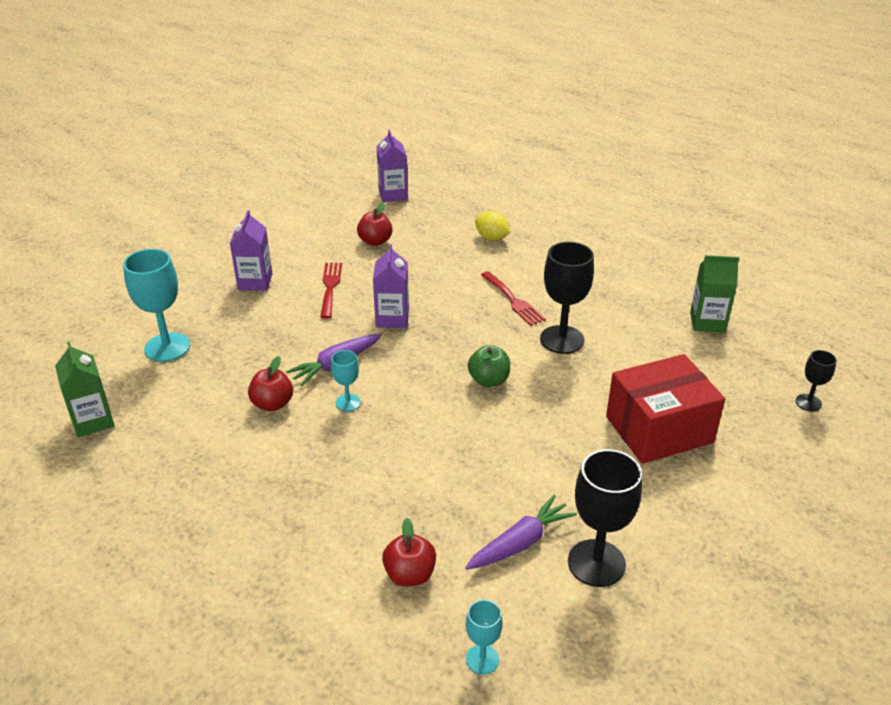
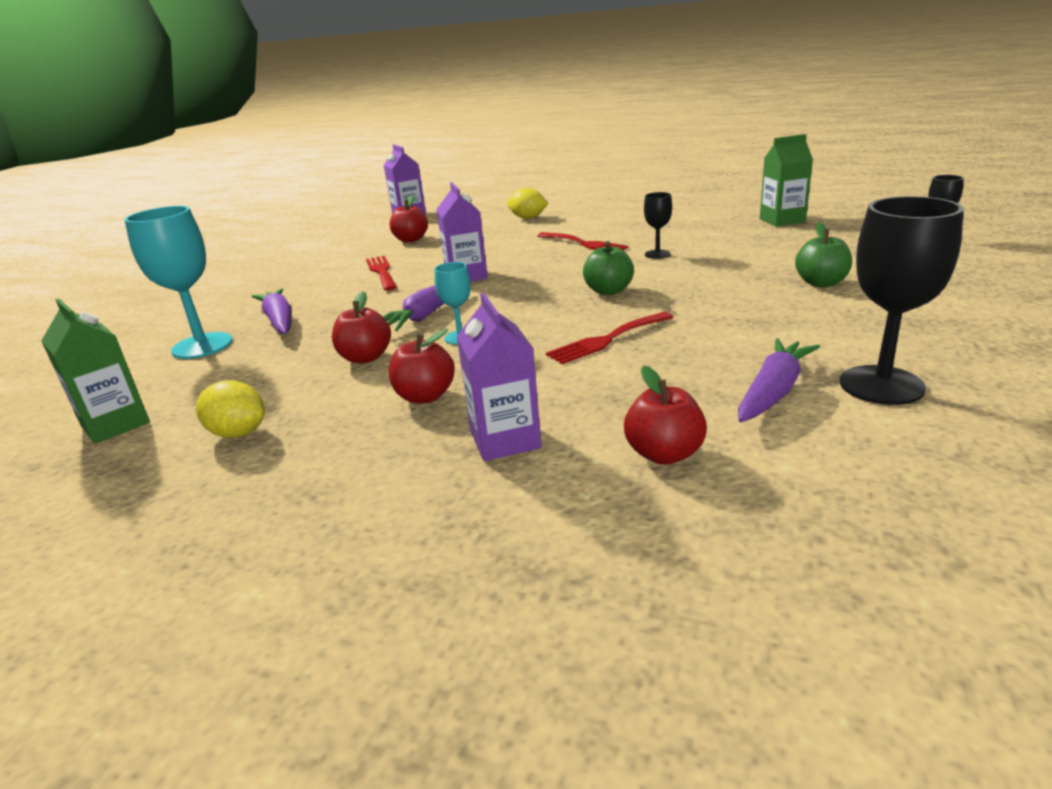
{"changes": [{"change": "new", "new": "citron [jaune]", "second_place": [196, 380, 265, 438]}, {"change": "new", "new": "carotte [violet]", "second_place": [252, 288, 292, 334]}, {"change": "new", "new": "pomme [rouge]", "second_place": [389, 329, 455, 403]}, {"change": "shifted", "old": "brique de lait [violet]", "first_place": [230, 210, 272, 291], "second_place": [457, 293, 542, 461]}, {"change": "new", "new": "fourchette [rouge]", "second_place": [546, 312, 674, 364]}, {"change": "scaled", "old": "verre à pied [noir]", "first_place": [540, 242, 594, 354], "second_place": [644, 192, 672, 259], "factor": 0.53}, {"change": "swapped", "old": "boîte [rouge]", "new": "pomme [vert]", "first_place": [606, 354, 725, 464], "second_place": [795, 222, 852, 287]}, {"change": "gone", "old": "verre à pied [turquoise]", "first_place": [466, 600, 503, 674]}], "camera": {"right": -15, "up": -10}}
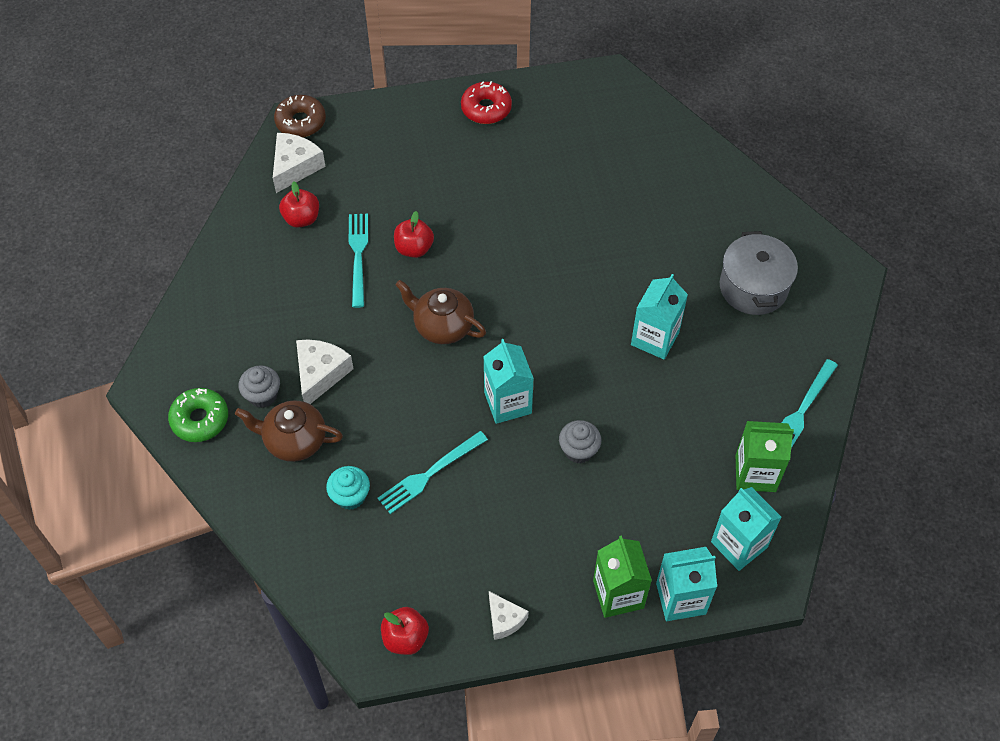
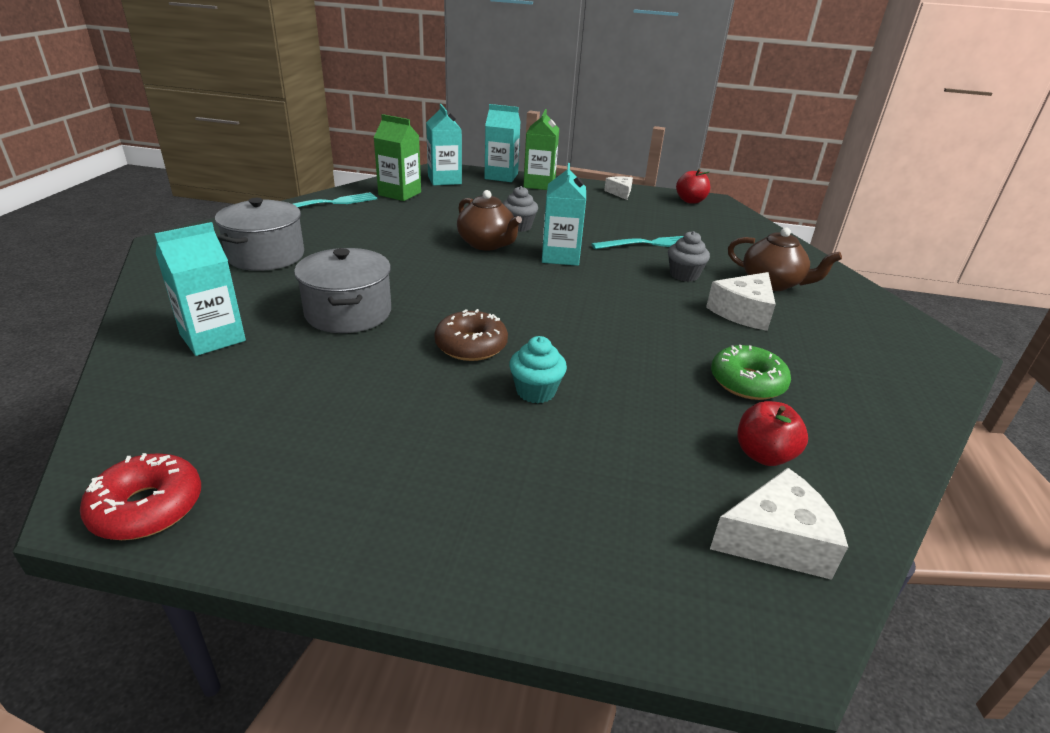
{"changes": [{"change": "shifted", "old": "beignet [rouge]", "first_place": [461, 81, 512, 124], "second_place": [80, 453, 201, 540]}, {"change": "shifted", "old": "brique de lait [turquoise]", "first_place": [631, 274, 688, 359], "second_place": [154, 222, 246, 356]}, {"change": "new", "new": "marmite [gris]", "second_place": [294, 248, 391, 333]}, {"change": "shifted", "old": "beignet [marron]", "first_place": [274, 95, 326, 137], "second_place": [434, 309, 508, 361]}, {"change": "shifted", "old": "théière [marron]", "first_place": [396, 280, 486, 344], "second_place": [457, 190, 522, 250]}, {"change": "shifted", "old": "muffin [turquoise]", "first_place": [326, 466, 370, 510], "second_place": [509, 336, 567, 403]}, {"change": "shifted", "old": "muffin [gris]", "first_place": [238, 365, 280, 408], "second_place": [668, 231, 710, 282]}, {"change": "rotated", "old": "fromage [blanc]", "first_place": [273, 133, 326, 193], "second_place": [710, 468, 848, 580], "degrees": -150}, {"change": "shifted", "old": "beignet [vert]", "first_place": [168, 388, 228, 442], "second_place": [711, 345, 791, 400]}, {"change": "gone", "old": "fourchette [turquoise]", "first_place": [349, 214, 368, 308]}, {"change": "gone", "old": "pomme [rouge]", "first_place": [394, 211, 434, 258]}], "camera": {"right": -160, "up": -25}}
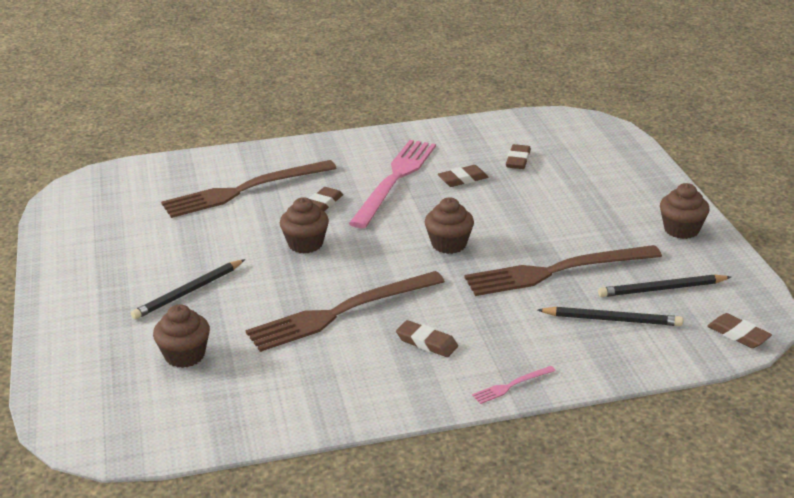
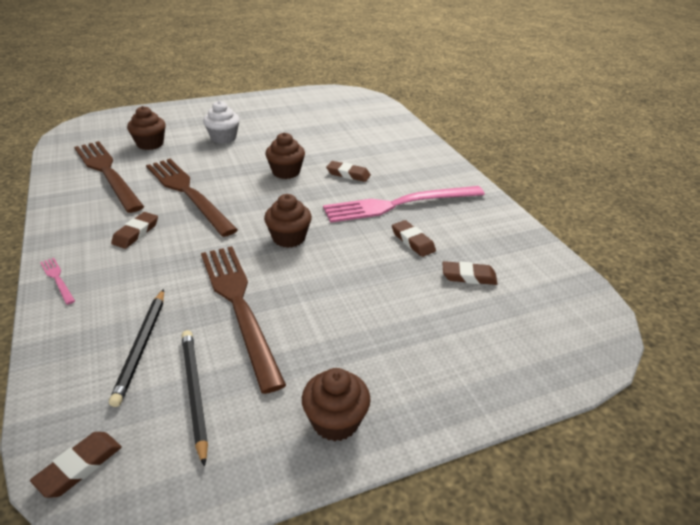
{"changes": [{"change": "shifted", "old": "fourchette [marron]", "first_place": [161, 160, 337, 218], "second_place": [74, 141, 144, 213]}, {"change": "swapped", "old": "crayon [noir]", "new": "muffin [blanc]", "first_place": [131, 259, 245, 320], "second_place": [203, 101, 240, 144]}, {"change": "rotated", "old": "fourchette [rose]", "first_place": [349, 140, 436, 228], "second_place": [323, 186, 485, 223], "degrees": 150}], "camera": {"right": 80, "up": 5}}
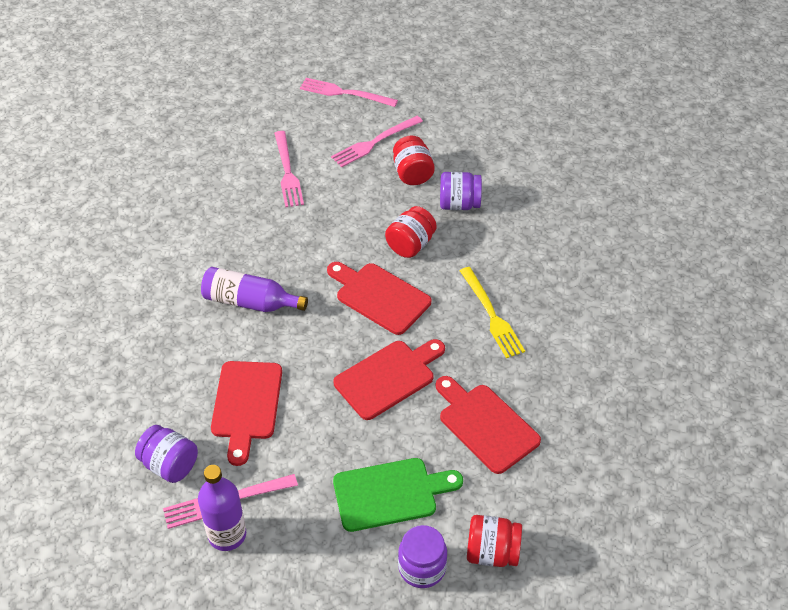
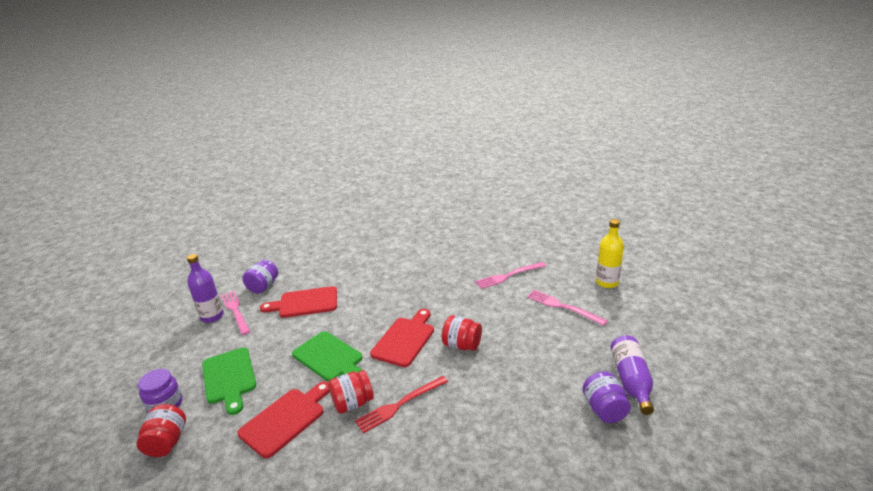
{"changes": [{"change": "repainted", "old": "planche à découper [rouge]", "new": "planche à découper [vert]", "first_place": [334, 339, 445, 420], "second_place": [292, 331, 363, 382]}, {"change": "shifted", "old": "bocal [rouge]", "first_place": [393, 136, 435, 185], "second_place": [329, 370, 374, 414]}, {"change": "repainted", "old": "fourchette [jaune]", "new": "fourchette [rouge]", "first_place": [460, 267, 525, 358], "second_place": [355, 376, 448, 433]}, {"change": "shifted", "old": "bocal [violet]", "first_place": [440, 172, 482, 210], "second_place": [582, 372, 631, 423]}, {"change": "swapped", "old": "fourchette [rose]", "new": "bouteille [jaune]", "first_place": [300, 78, 398, 107], "second_place": [596, 219, 624, 288]}, {"change": "shifted", "old": "bouteille [violet]", "first_place": [201, 267, 308, 312], "second_place": [610, 336, 654, 415]}], "camera": {"right": 80, "up": -20}}
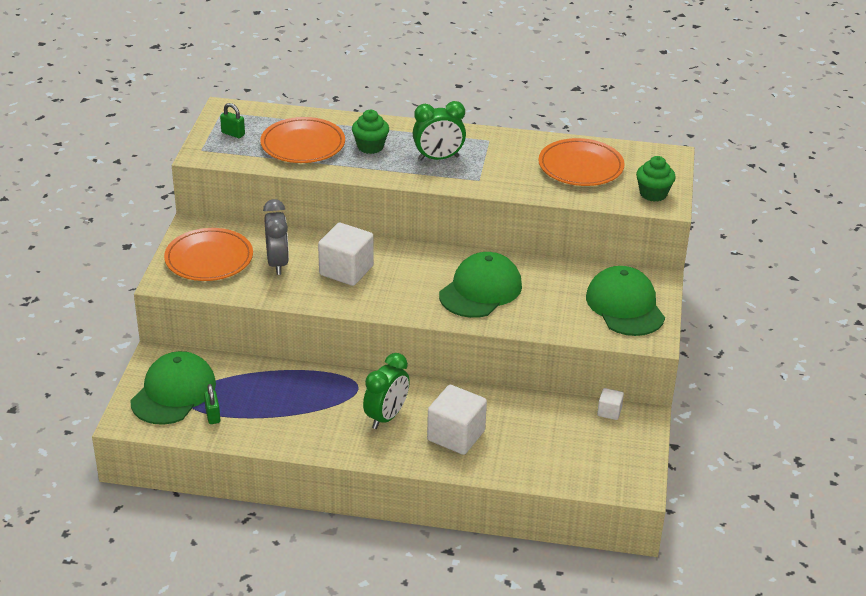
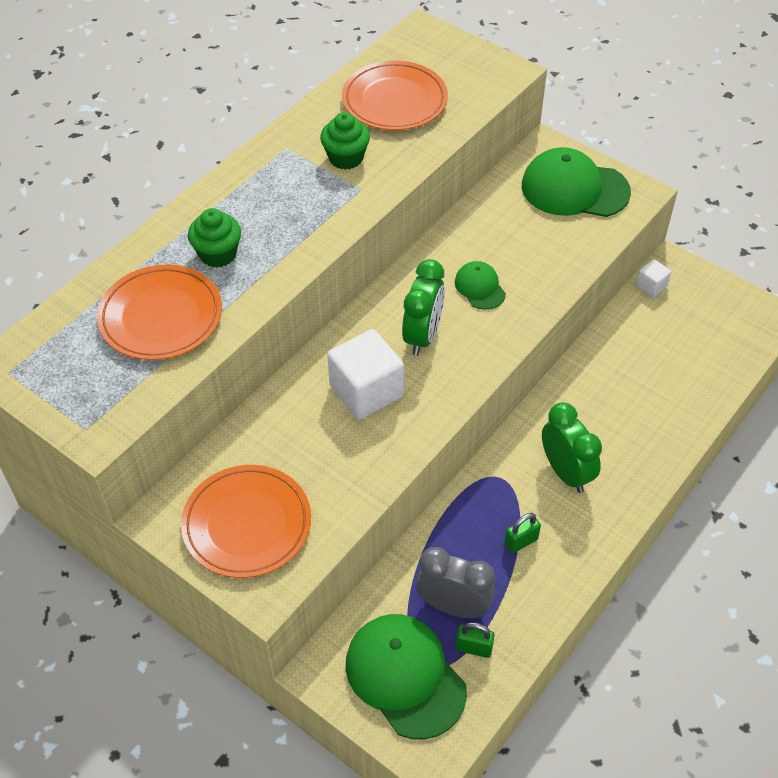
{"changes": [{"change": "shifted", "old": "muffin [vert]", "first_place": [636, 156, 676, 202], "second_place": [320, 112, 370, 170]}, {"change": "shifted", "old": "réveil [vert]", "first_place": [413, 101, 466, 161], "second_place": [402, 259, 445, 356]}, {"change": "shifted", "old": "réveil [gris]", "first_place": [263, 199, 289, 275], "second_place": [416, 547, 495, 618]}, {"change": "scaled", "old": "casquette [vert]", "first_place": [439, 252, 522, 318], "second_place": [455, 261, 506, 310], "factor": 0.51}, {"change": "shifted", "old": "cadenas [vert]", "first_place": [220, 103, 245, 138], "second_place": [504, 513, 541, 553]}, {"change": "gone", "old": "cube [blanc]", "first_place": [427, 385, 487, 455]}], "camera": {"right": -60, "up": 15}}
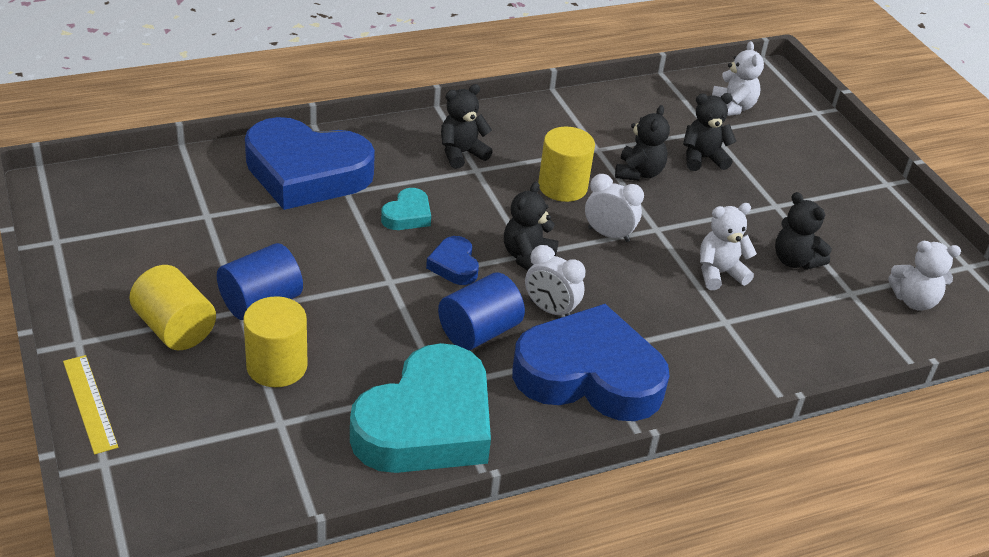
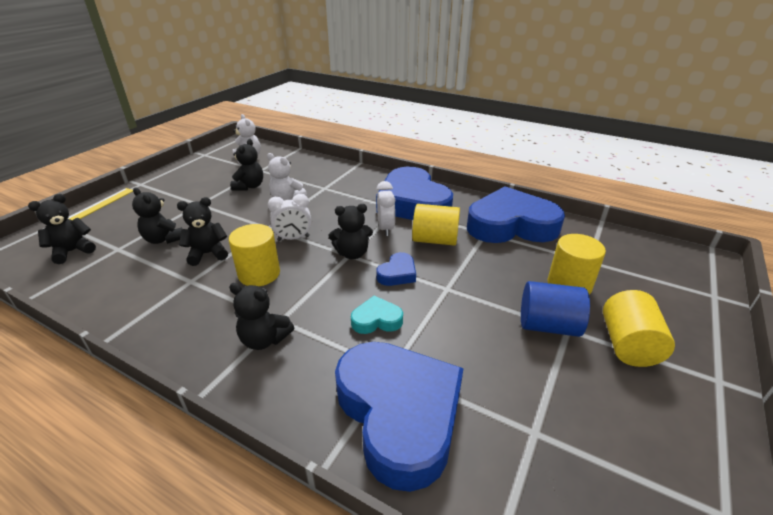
{"changes": [{"change": "repainted", "old": "ours en peluche [blanc]", "new": "ours en peluche [noir]", "first_place": [712, 41, 764, 116], "second_place": [28, 194, 96, 264]}, {"change": "shifted", "old": "règle [jaune]", "first_place": [63, 355, 118, 454], "second_place": [68, 188, 133, 220]}, {"change": "rotated", "old": "réveil [blanc]", "first_place": [585, 174, 644, 242], "second_place": [268, 194, 312, 241], "degrees": -90}, {"change": "repainted", "old": "cylindre [bleu]", "new": "cylindre [jaune]", "first_place": [438, 272, 525, 350], "second_place": [412, 204, 460, 246]}, {"change": "repainted", "old": "cœur [turquoise]", "new": "cœur [bleu]", "first_place": [350, 343, 491, 473], "second_place": [467, 186, 565, 243]}], "camera": {"right": -125, "up": -5}}
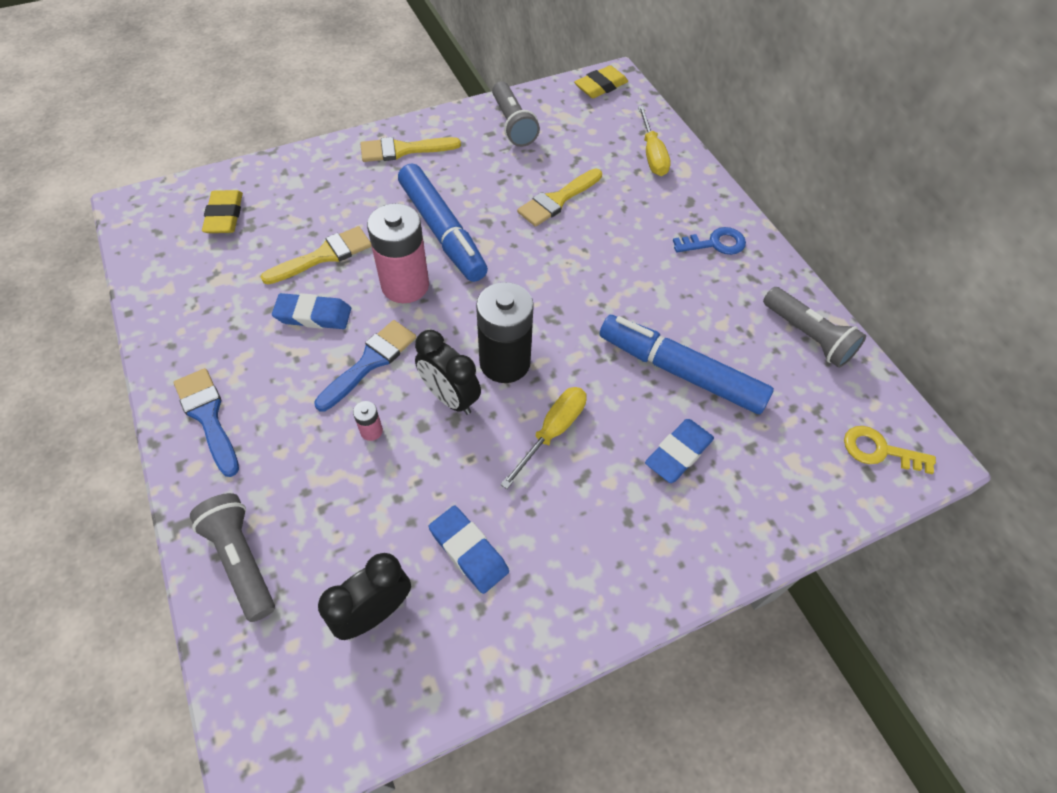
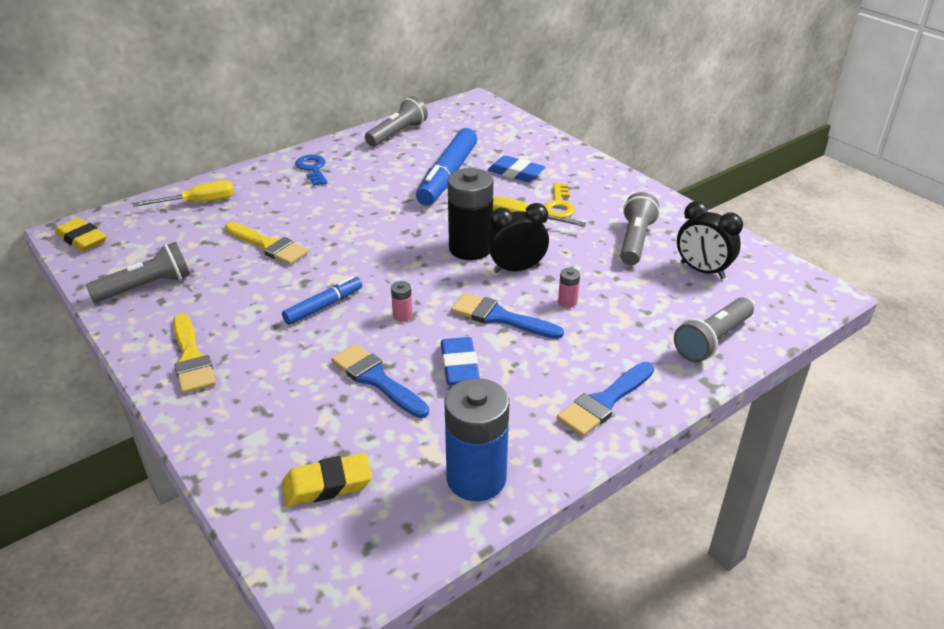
{"changes": [{"change": "scaled", "old": "feutre [bleu]", "first_place": [398, 164, 488, 282], "second_place": [282, 276, 362, 325], "factor": 0.54}, {"change": "repainted", "old": "pinceau [jaune]", "new": "pinceau [bleu]", "first_place": [261, 226, 372, 284], "second_place": [331, 344, 429, 418]}, {"change": "scaled", "old": "pile [rose]", "first_place": [367, 203, 429, 303], "second_place": [391, 281, 413, 322], "factor": 0.41}, {"change": "new", "new": "pile [bleu]", "second_place": [445, 378, 509, 501]}, {"change": "rotated", "old": "réveil [noir]", "first_place": [415, 330, 481, 415], "second_place": [487, 203, 549, 273], "degrees": -135}, {"change": "shifted", "old": "clé [jaune]", "first_place": [844, 426, 936, 474], "second_place": [544, 183, 575, 218]}, {"change": "swapped", "old": "gomme [bleu]", "new": "lampe de poche [gris]", "first_place": [429, 505, 509, 594], "second_place": [620, 192, 660, 265]}], "camera": {"right": -100, "up": -20}}
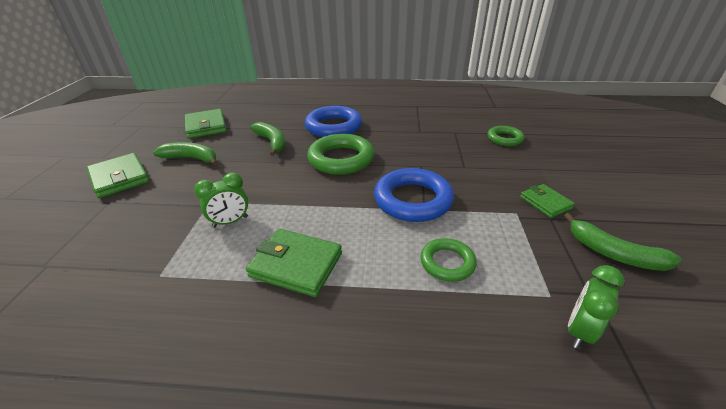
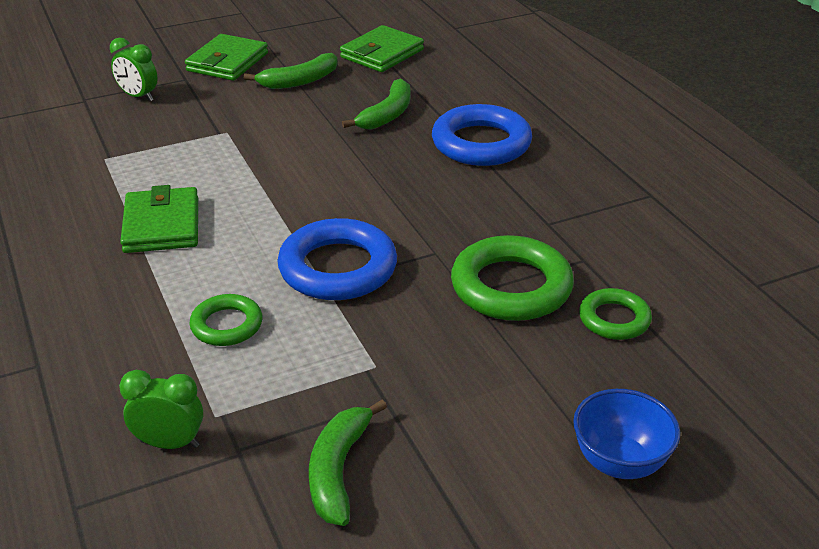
{"changes": [{"change": "shifted", "old": "réveil [vert]", "first_place": [194, 172, 248, 228], "second_place": [110, 38, 158, 101]}, {"change": "rotated", "old": "banane [vert]", "first_place": [153, 142, 217, 165], "second_place": [244, 53, 338, 89], "degrees": 75}, {"change": "shifted", "old": "anneau [vert]", "first_place": [307, 134, 374, 175], "second_place": [451, 235, 574, 321]}, {"change": "new", "new": "bol [bleu]", "second_place": [573, 389, 680, 479]}, {"change": "gone", "old": "portefeuille [vert]", "first_place": [520, 184, 575, 218]}], "camera": {"right": 60, "up": 0}}
